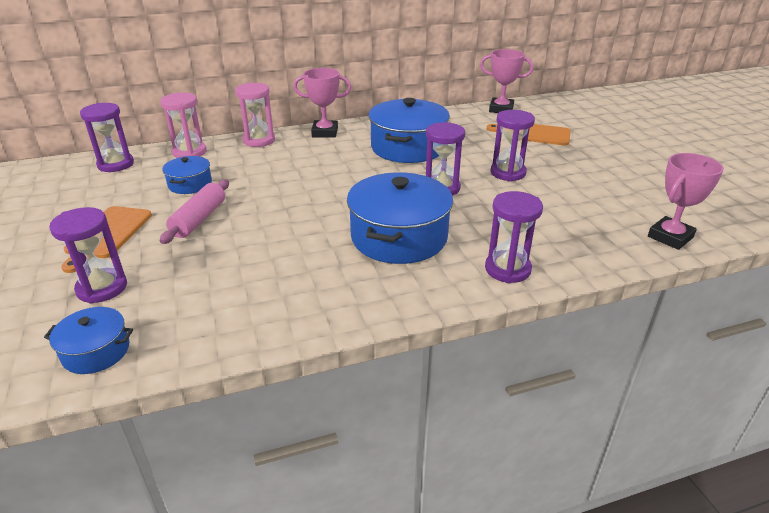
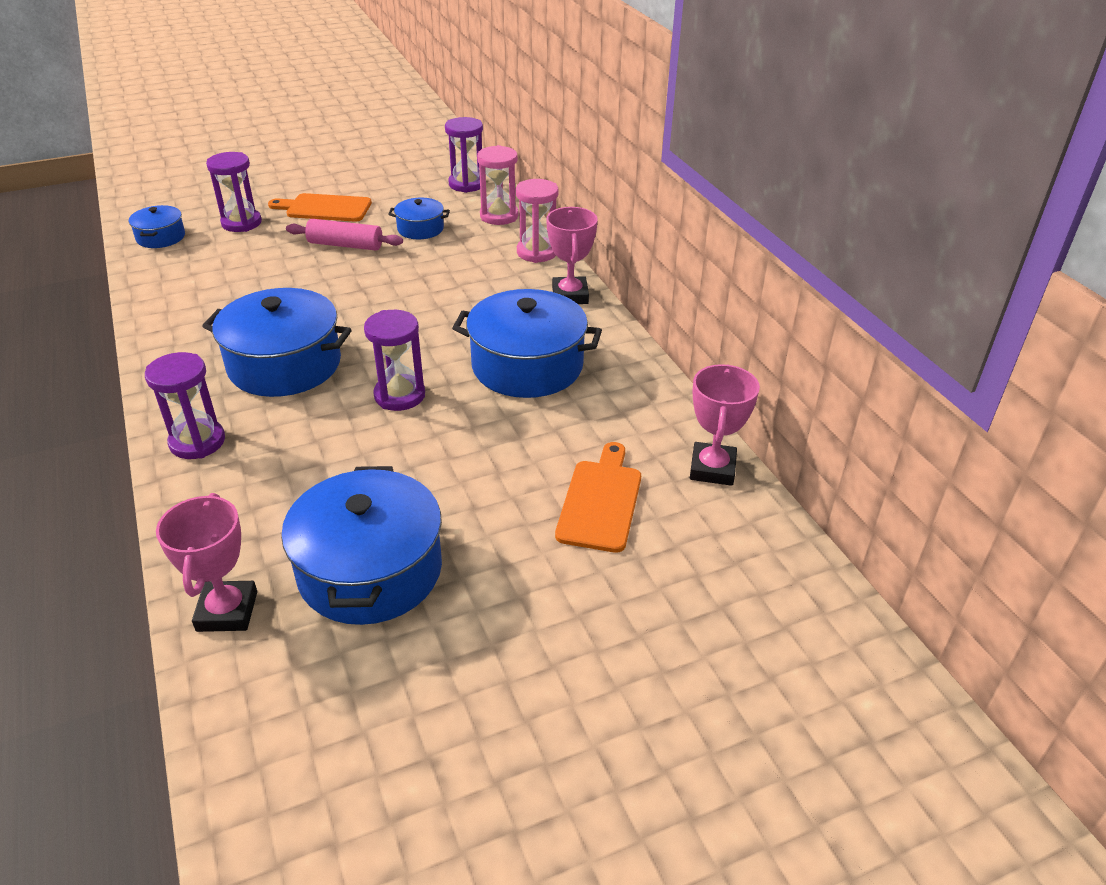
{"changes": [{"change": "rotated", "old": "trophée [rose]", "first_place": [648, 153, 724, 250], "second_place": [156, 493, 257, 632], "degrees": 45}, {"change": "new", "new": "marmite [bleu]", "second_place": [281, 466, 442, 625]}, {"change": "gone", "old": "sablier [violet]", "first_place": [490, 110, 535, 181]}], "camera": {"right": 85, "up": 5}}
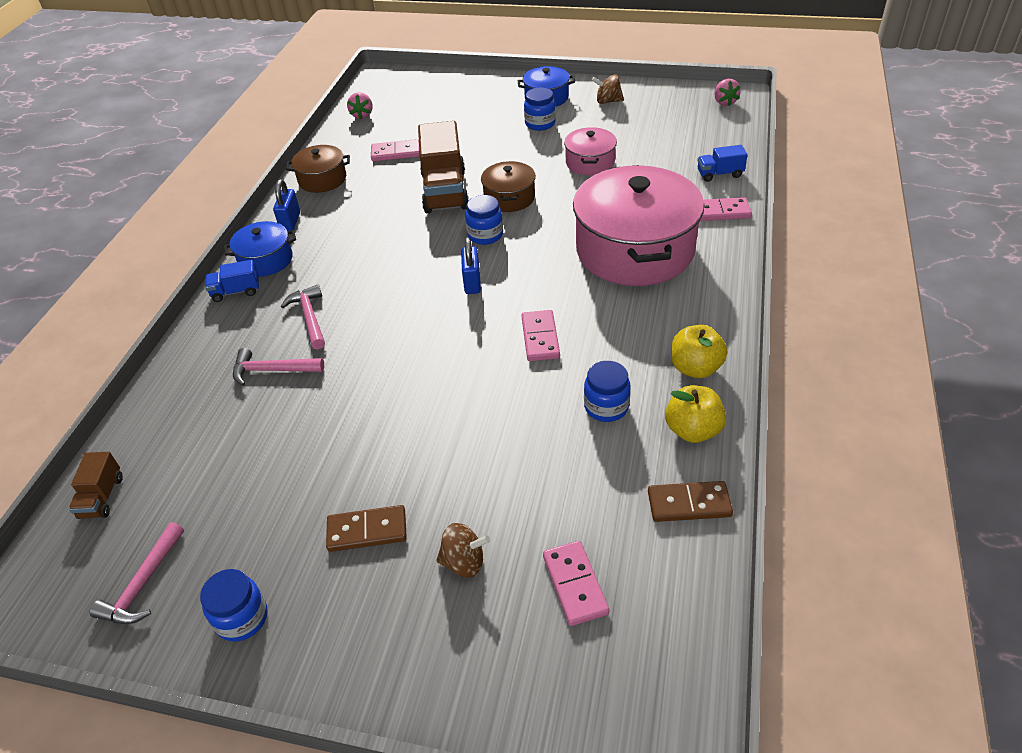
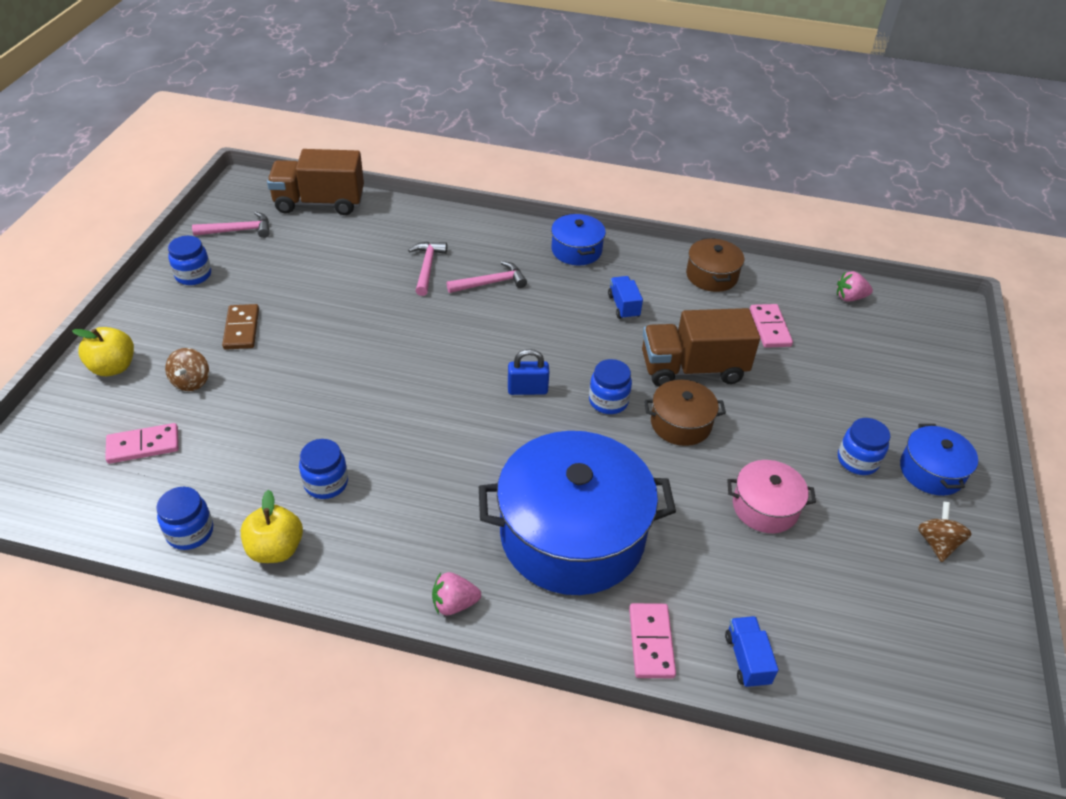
{"changes": [{"change": "shifted", "old": "pomme [jaune]", "first_place": [671, 325, 727, 378], "second_place": [72, 327, 134, 376]}, {"change": "swapped", "old": "domino [marron]", "new": "bocal [bleu]", "first_place": [648, 481, 733, 522], "second_place": [156, 487, 213, 550]}, {"change": "rotated", "old": "marteau [rose]", "first_place": [89, 522, 184, 624], "second_place": [192, 212, 270, 238], "degrees": 150}, {"change": "scaled", "old": "camion [marron]", "first_place": [69, 452, 123, 519], "second_place": [267, 149, 364, 215], "factor": 2.05}, {"change": "shifted", "old": "fraise [rose]", "first_place": [714, 79, 741, 106], "second_place": [432, 572, 481, 615]}, {"change": "repainted", "old": "marmite [rose]", "new": "marmite [bleu]", "first_place": [573, 165, 704, 286], "second_place": [479, 431, 676, 595]}, {"change": "shifted", "old": "camion [bleu]", "first_place": [205, 260, 259, 302], "second_place": [608, 276, 643, 320]}, {"change": "gone", "old": "cadenas [bleu]", "first_place": [273, 179, 300, 231]}, {"change": "gone", "old": "domino [rose]", "first_place": [521, 310, 560, 361]}], "camera": {"right": 85, "up": 0}}
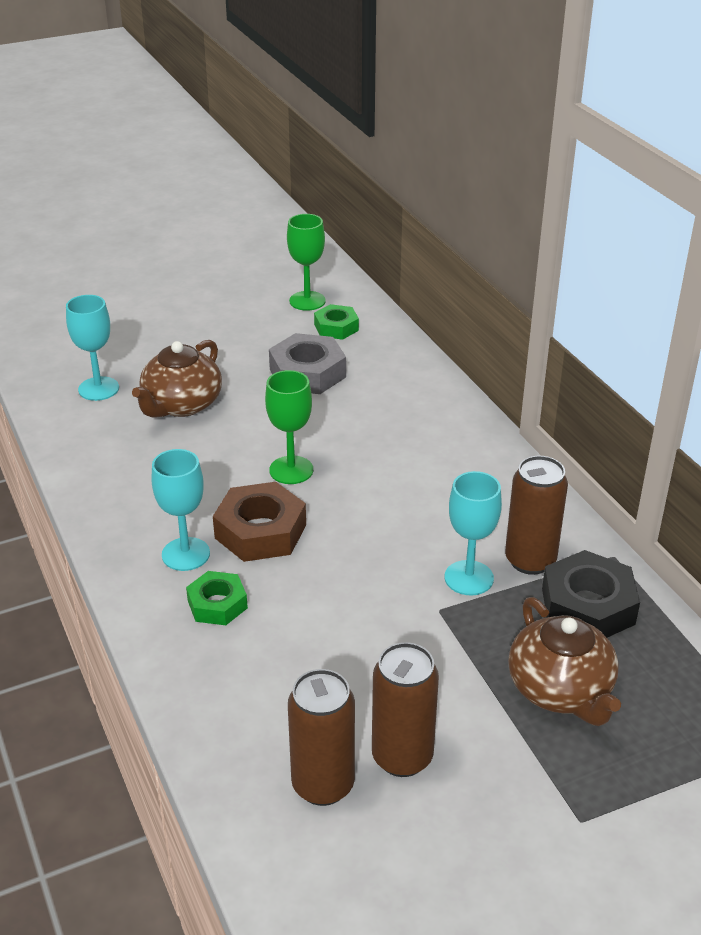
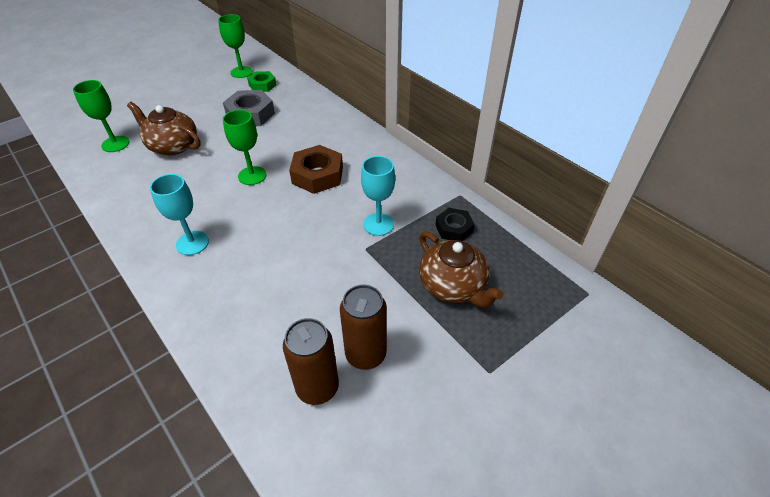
{"changes": [{"change": "repainted", "old": "verre à pied [turquoise]", "new": "verre à pied [vert]", "first_place": [66, 295, 119, 401], "second_place": [73, 80, 129, 152]}, {"change": "rotated", "old": "théière [marron]", "first_place": [132, 340, 222, 418], "second_place": [127, 102, 201, 156], "degrees": 105}, {"change": "shifted", "old": "écrou [marron]", "first_place": [213, 482, 306, 562], "second_place": [289, 145, 343, 194]}, {"change": "scaled", "old": "écrou [noir]", "first_place": [542, 550, 640, 637], "second_place": [435, 208, 475, 241], "factor": 0.62}, {"change": "gone", "old": "écrou [vert]", "first_place": [186, 571, 248, 625]}, {"change": "gone", "old": "canette [marron]", "first_place": [505, 456, 568, 575]}], "camera": {"right": -15, "up": 10}}
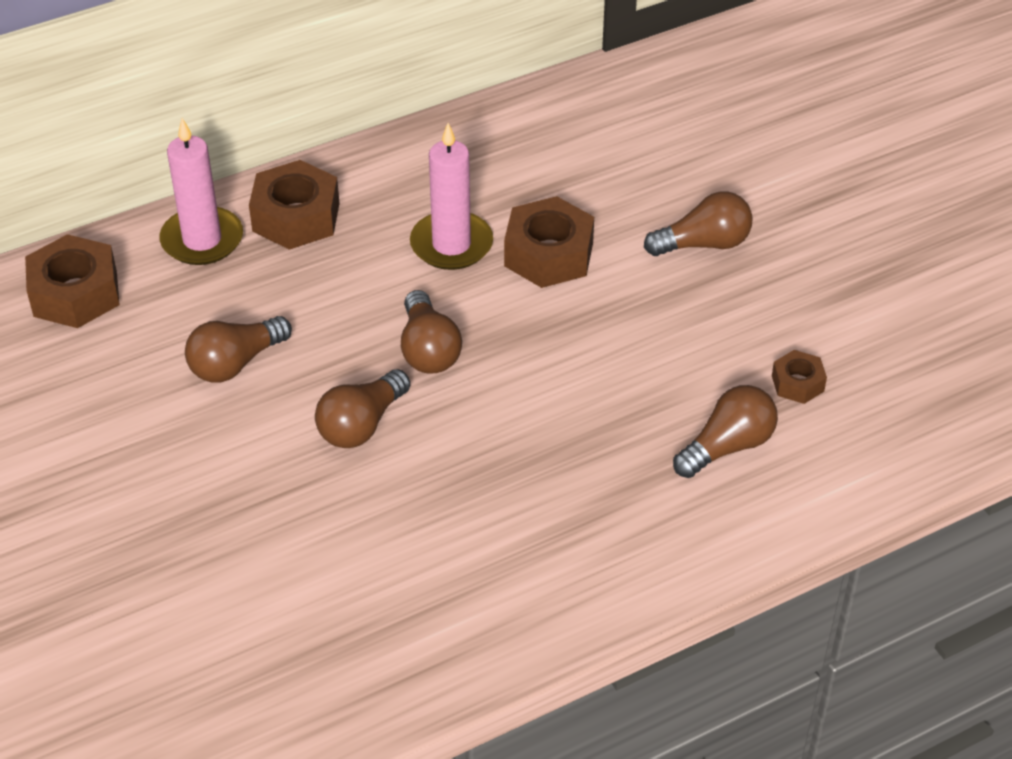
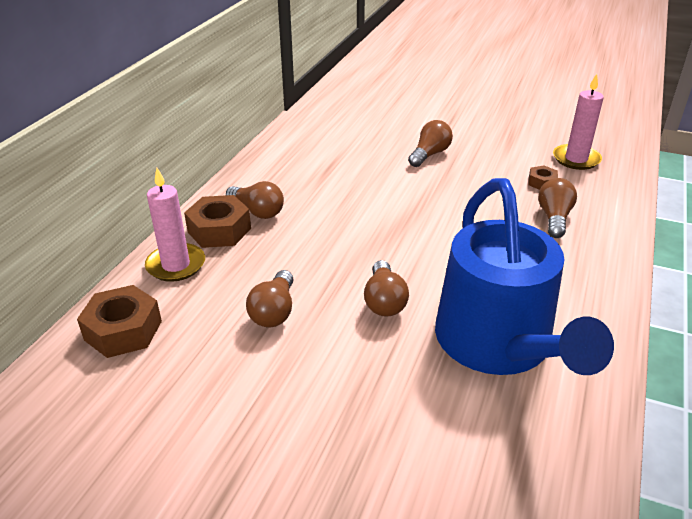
{"changes": [{"change": "shifted", "old": "ampoule [marron]", "first_place": [401, 290, 462, 374], "second_place": [226, 181, 284, 219]}, {"change": "new", "new": "arrosoir [bleu]", "second_place": [435, 178, 614, 375]}, {"change": "shifted", "old": "bougie [rose]", "first_place": [410, 123, 493, 270], "second_place": [553, 74, 604, 170]}, {"change": "gone", "old": "écrou [marron]", "first_place": [504, 196, 594, 288]}], "camera": {"right": -40, "up": -10}}
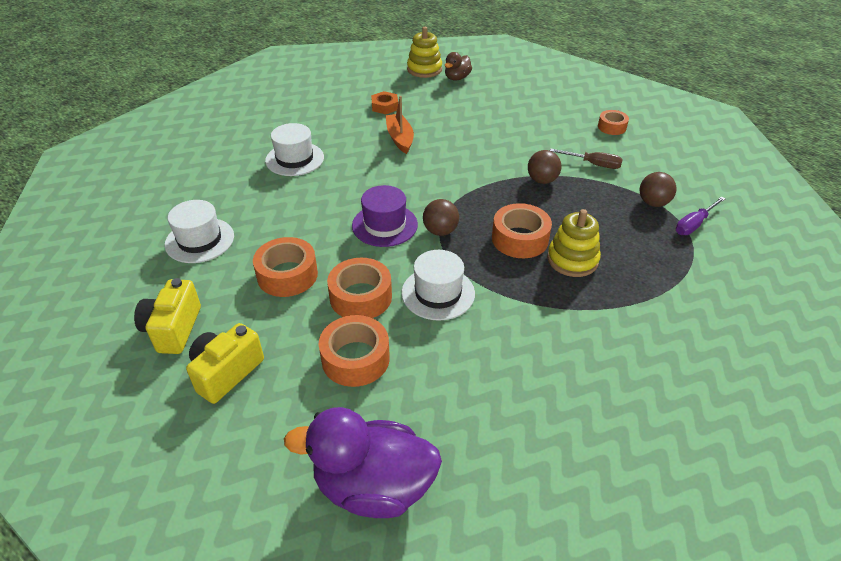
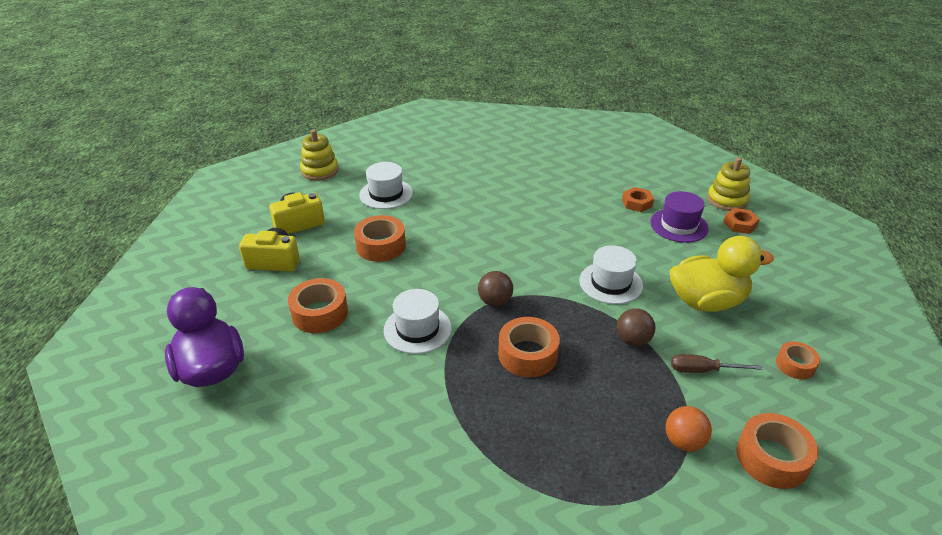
{"changes": [{"change": "shifted", "old": "jouet à empiler [jaune]", "first_place": [547, 209, 601, 277], "second_place": [300, 130, 339, 181]}, {"change": "shifted", "old": "chapeau [blanc]", "first_place": [265, 123, 324, 176], "second_place": [579, 245, 643, 304]}, {"change": "shifted", "old": "chapeau [violet]", "first_place": [352, 185, 418, 247], "second_place": [650, 191, 709, 243]}, {"change": "repainted", "old": "balle [marron]", "new": "balle [orange]", "first_place": [640, 172, 676, 207], "second_place": [665, 406, 712, 451]}, {"change": "new", "new": "canard [jaune]", "second_place": [670, 236, 774, 312]}, {"change": "rotated", "old": "tournevis [marron]", "first_place": [550, 148, 623, 169], "second_place": [671, 354, 763, 373], "degrees": 105}, {"change": "swapped", "old": "canard [marron]", "new": "écrou [orange]", "first_place": [445, 52, 472, 81], "second_place": [724, 208, 760, 234]}, {"change": "shifted", "old": "ruban adhésif [orange]", "first_place": [327, 258, 392, 318], "second_place": [736, 413, 818, 489]}, {"change": "gone", "old": "bateau [orange]", "first_place": [386, 96, 414, 154]}, {"change": "gone", "old": "tournevis [violet]", "first_place": [676, 196, 726, 235]}], "camera": {"right": 60, "up": -5}}
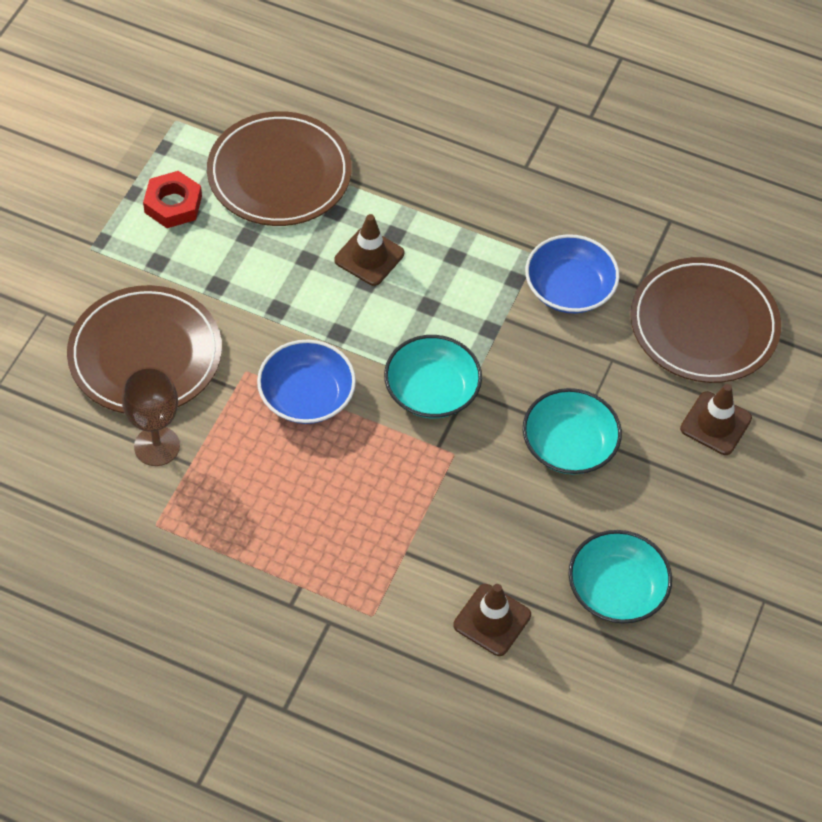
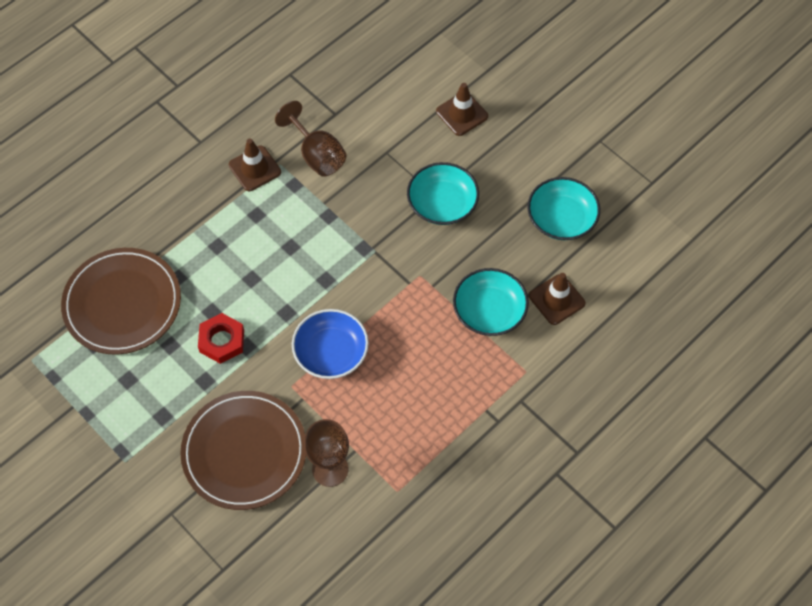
{"changes": [{"change": "shifted", "old": "écrou [rouge]", "first_place": [143, 171, 202, 228], "second_place": [198, 313, 244, 364]}, {"change": "shifted", "old": "cône de chantier [marron]", "first_place": [334, 214, 404, 286], "second_place": [229, 139, 281, 191]}, {"change": "swapped", "old": "bol [bleu]", "new": "verre à pied [marron]", "first_place": [525, 234, 620, 313], "second_place": [275, 101, 347, 177]}, {"change": "shifted", "old": "bol [turquoise]", "first_place": [384, 335, 482, 418], "second_place": [453, 268, 529, 336]}, {"change": "gone", "old": "assiette [marron]", "first_place": [630, 257, 781, 383]}], "camera": {"right": -65, "up": 5}}
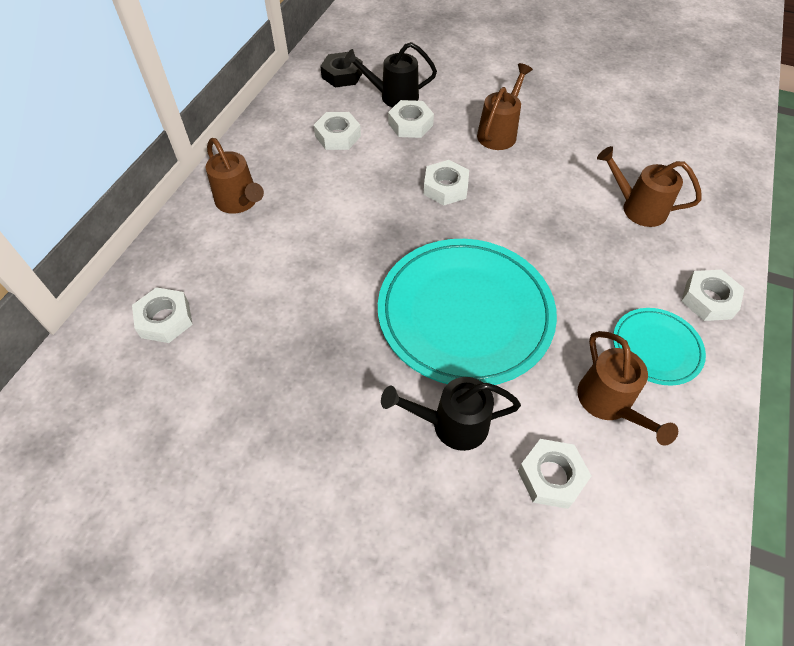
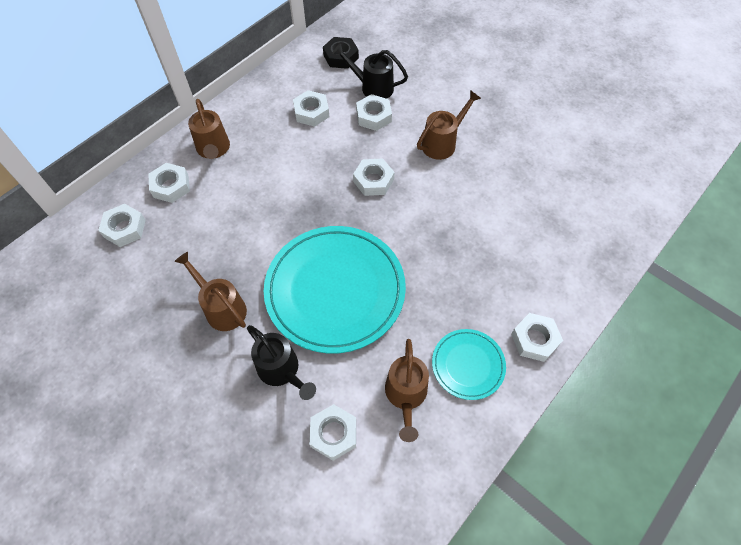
{"changes": [{"change": "new", "new": "écrou [blanc]", "second_place": [148, 163, 190, 203]}, {"change": "shifted", "old": "arrosoir [marron]", "first_place": [597, 146, 702, 227], "second_place": [174, 252, 247, 331]}, {"change": "rotated", "old": "arrosoir [noir]", "first_place": [381, 377, 521, 451], "second_place": [247, 325, 316, 400], "degrees": -150}], "camera": {"right": 20, "up": 5}}
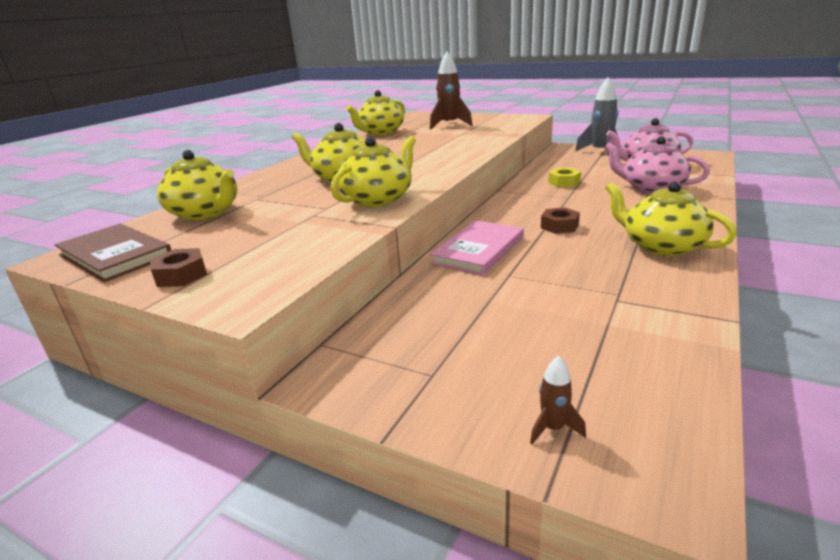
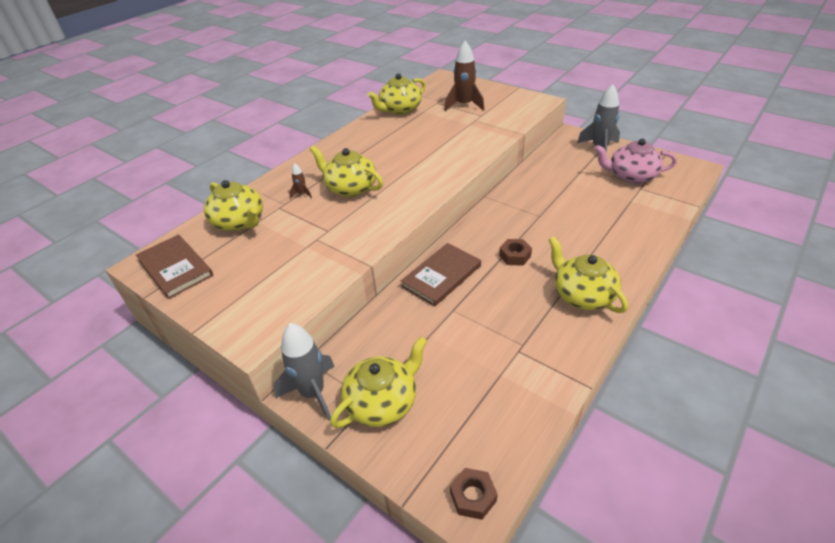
{"changes": [{"change": "new", "new": "fusée [gris]", "second_place": [274, 323, 334, 421]}, {"change": "shifted", "old": "fusée [marron]", "first_place": [530, 356, 586, 444], "second_place": [289, 163, 312, 198]}, {"change": "shifted", "old": "théière [jaune]", "first_place": [331, 136, 416, 207], "second_place": [330, 337, 427, 428]}, {"change": "repainted", "old": "livre [rose]", "new": "livre [marron]", "first_place": [430, 220, 524, 275], "second_place": [401, 243, 481, 307]}, {"change": "shifted", "old": "écrou [marron]", "first_place": [150, 248, 207, 287], "second_place": [450, 468, 498, 520]}, {"change": "gone", "old": "écrou [jaune]", "first_place": [548, 168, 581, 187]}, {"change": "gone", "old": "théière [rose]", "first_place": [604, 136, 710, 194]}], "camera": {"right": 10, "up": 15}}
